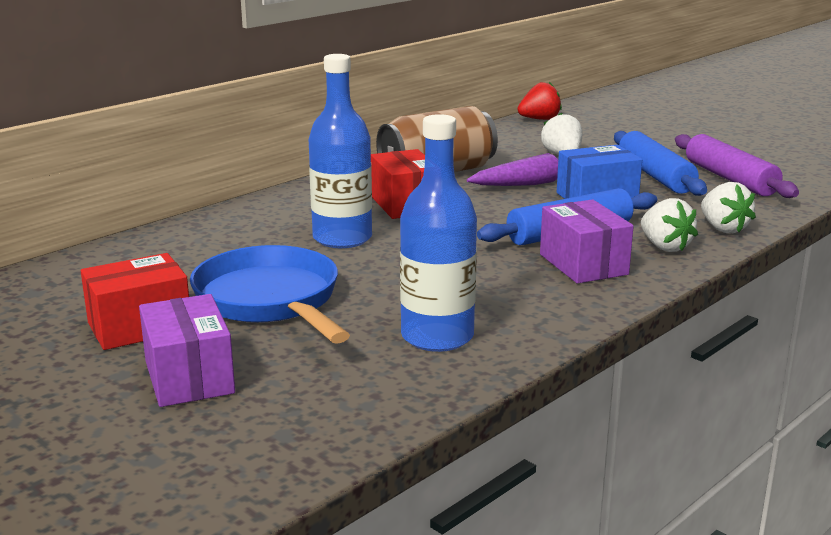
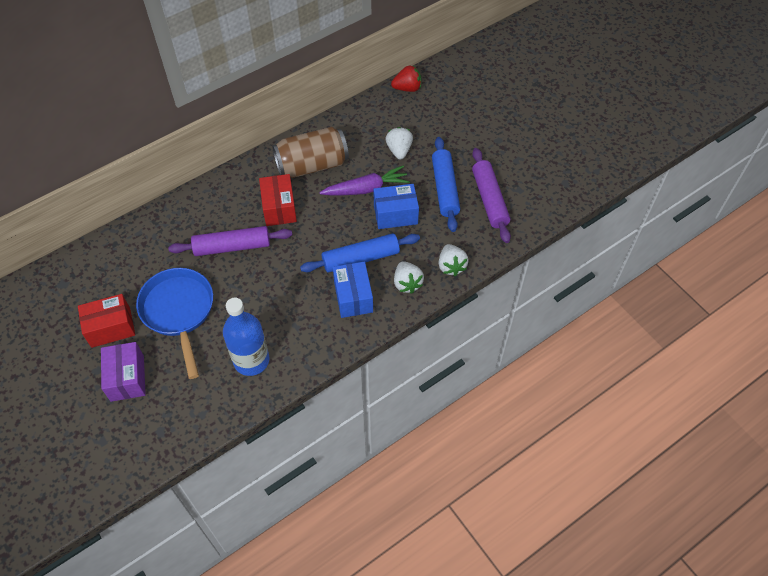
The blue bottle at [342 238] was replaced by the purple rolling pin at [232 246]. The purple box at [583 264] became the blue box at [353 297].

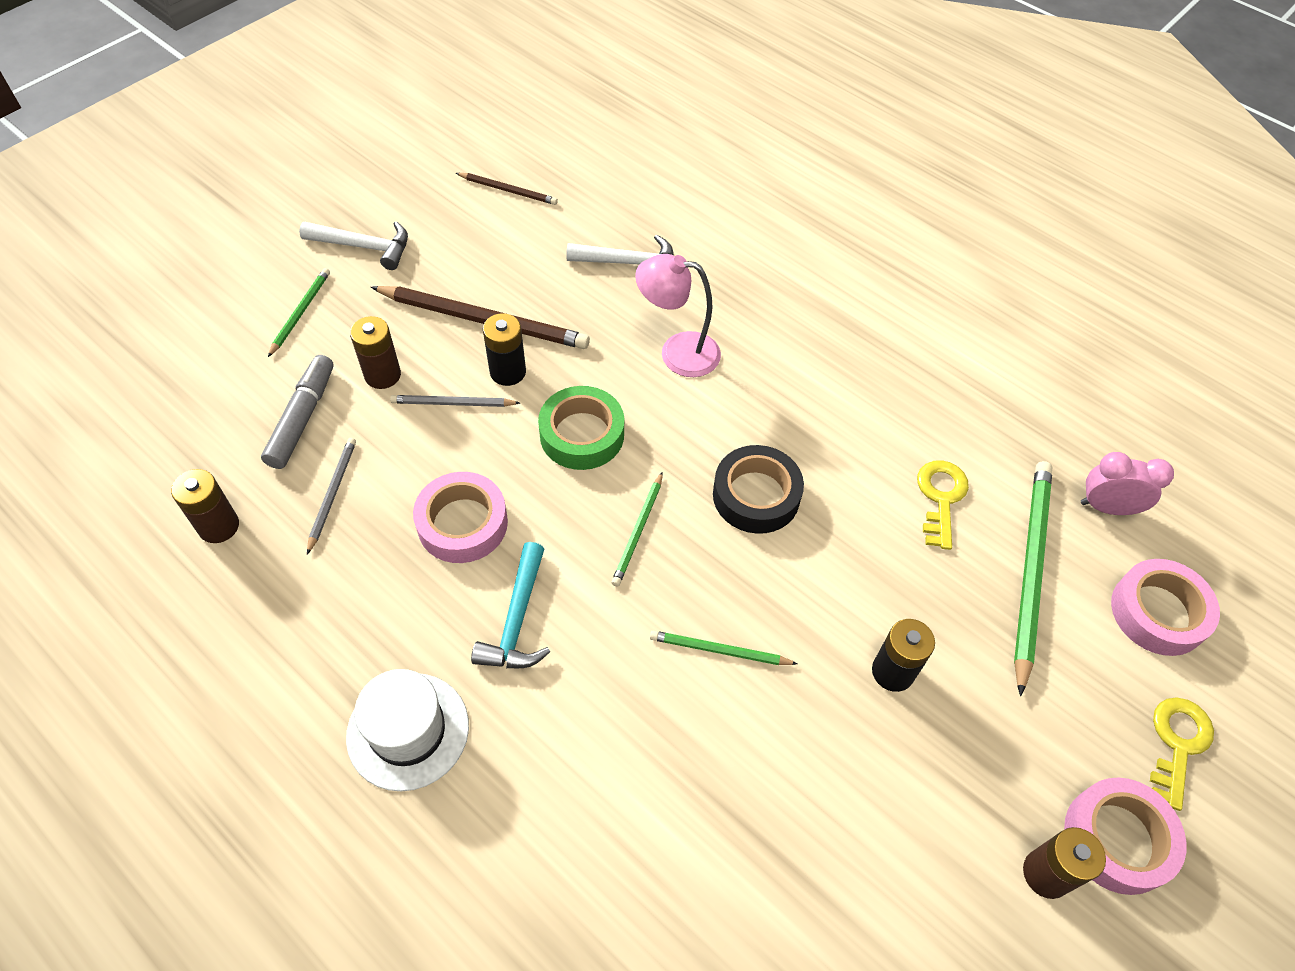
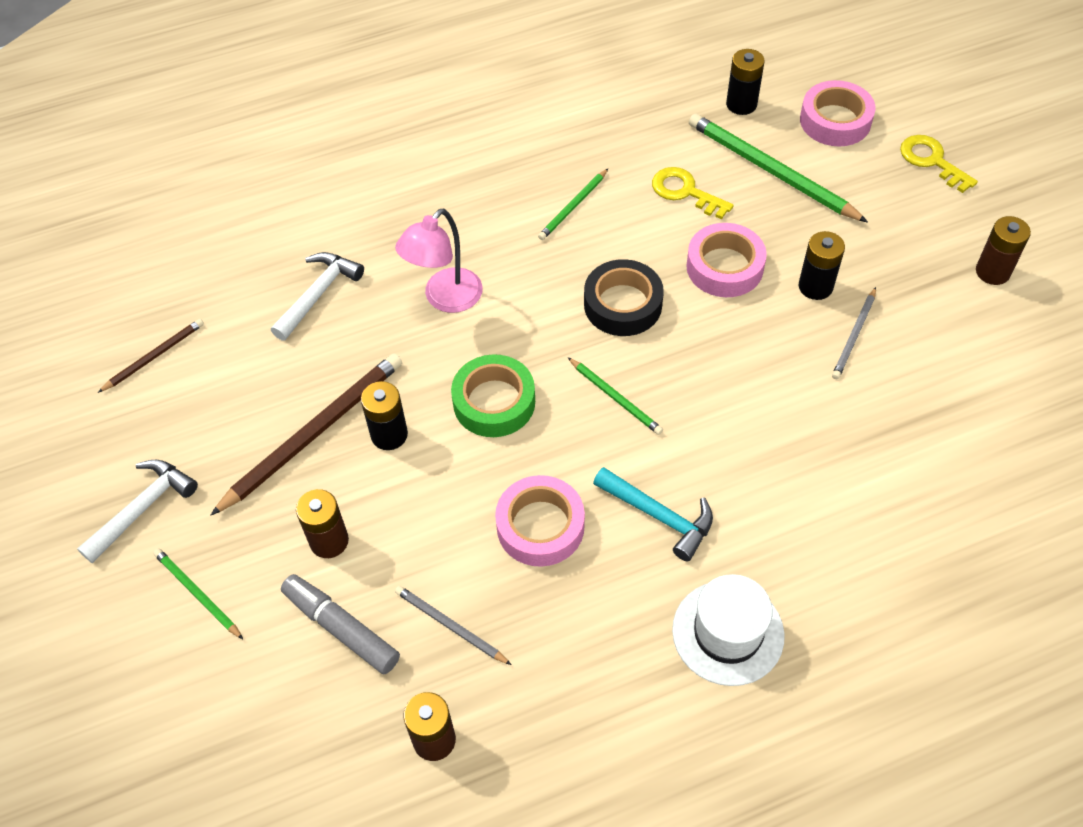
The green pencil moved from [719 650] to [573 206]. The pink tape moved from [1117 839] to [724 267]. The pink clock at [1107 507] was replaced by the black battery at [741 104]. The grey pencil moved from [452 403] to [854 335].

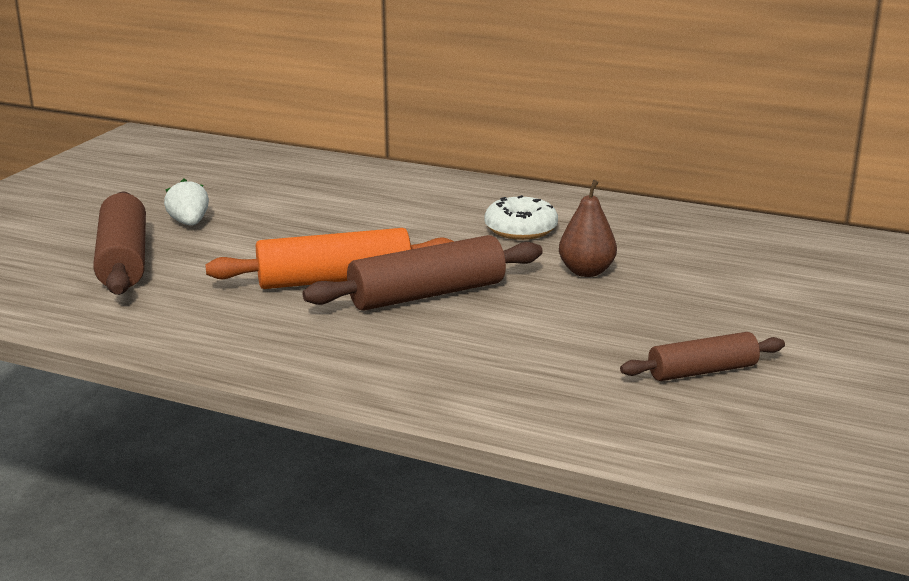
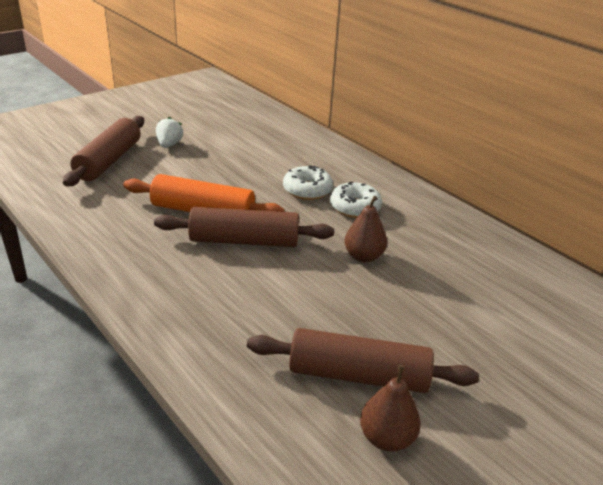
The brown rolling pin at [702 371] changed to 1.62 times the size. The white donut at [307 190] appeared. The brown pear at [386 438] appeared.

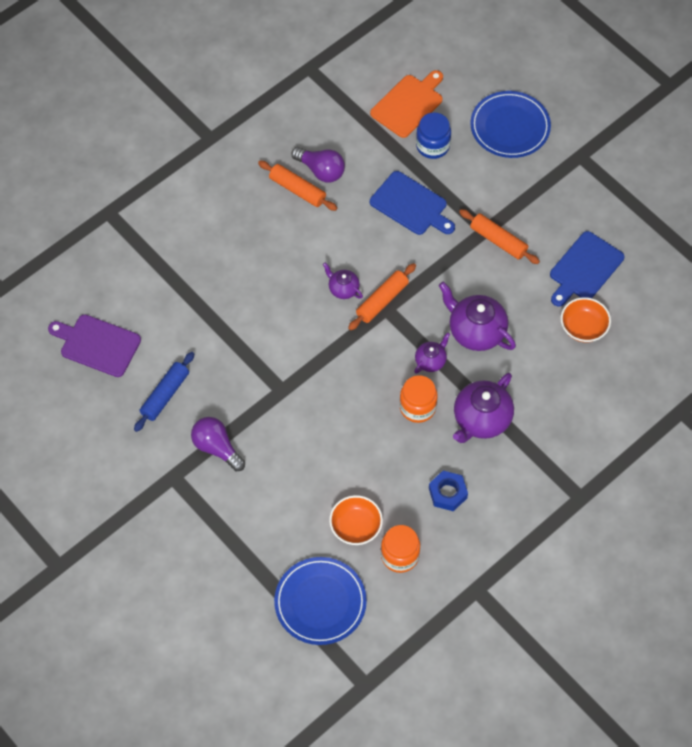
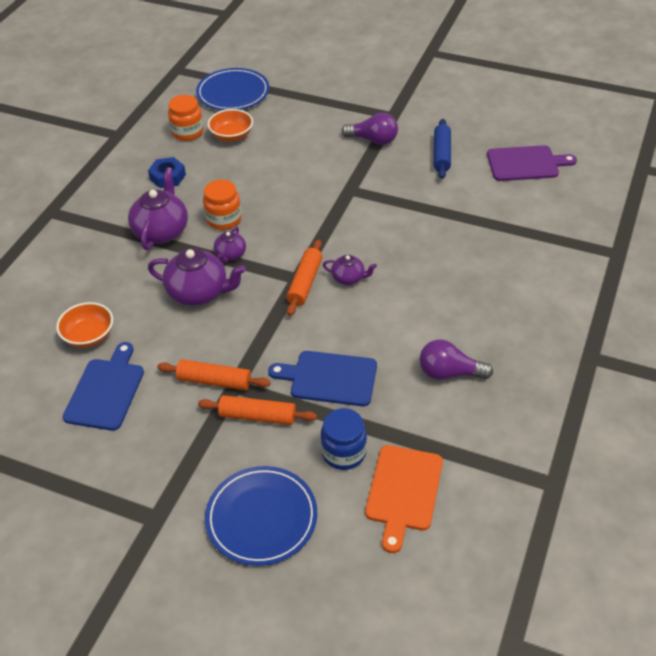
The orange rolling pin moved from [297 190] to [257 416].

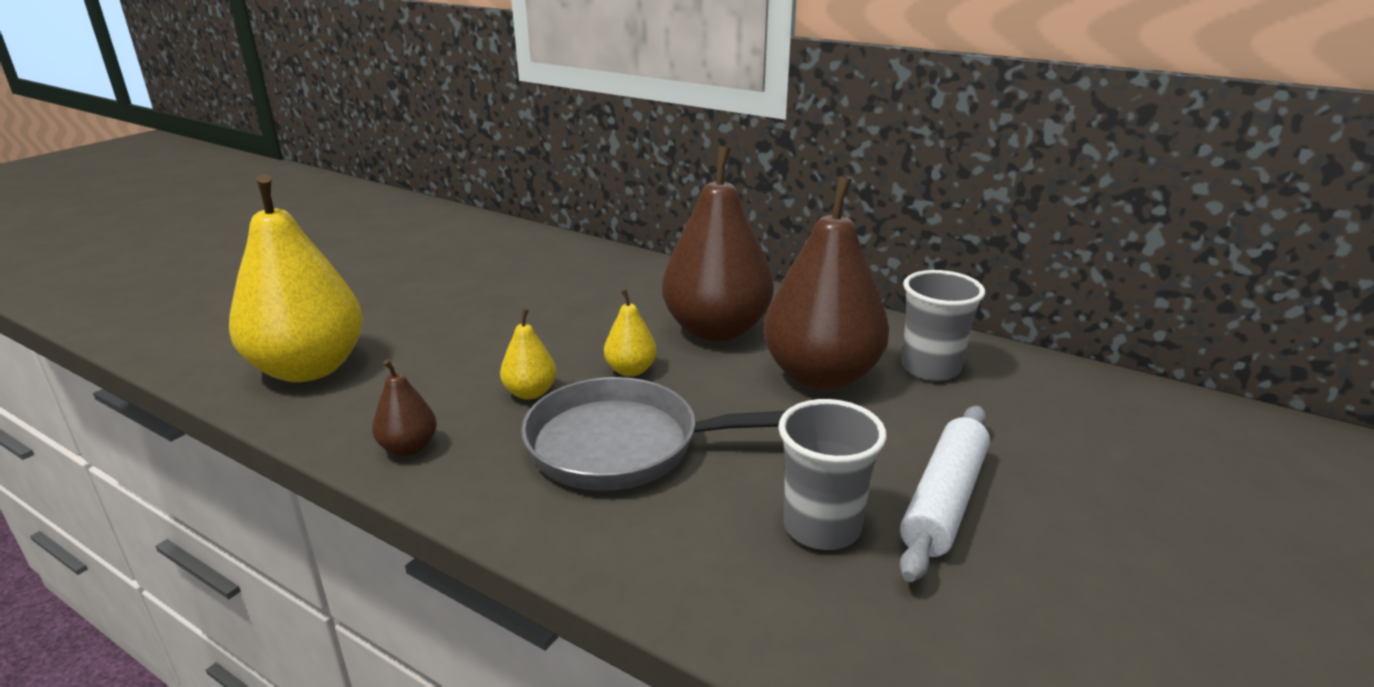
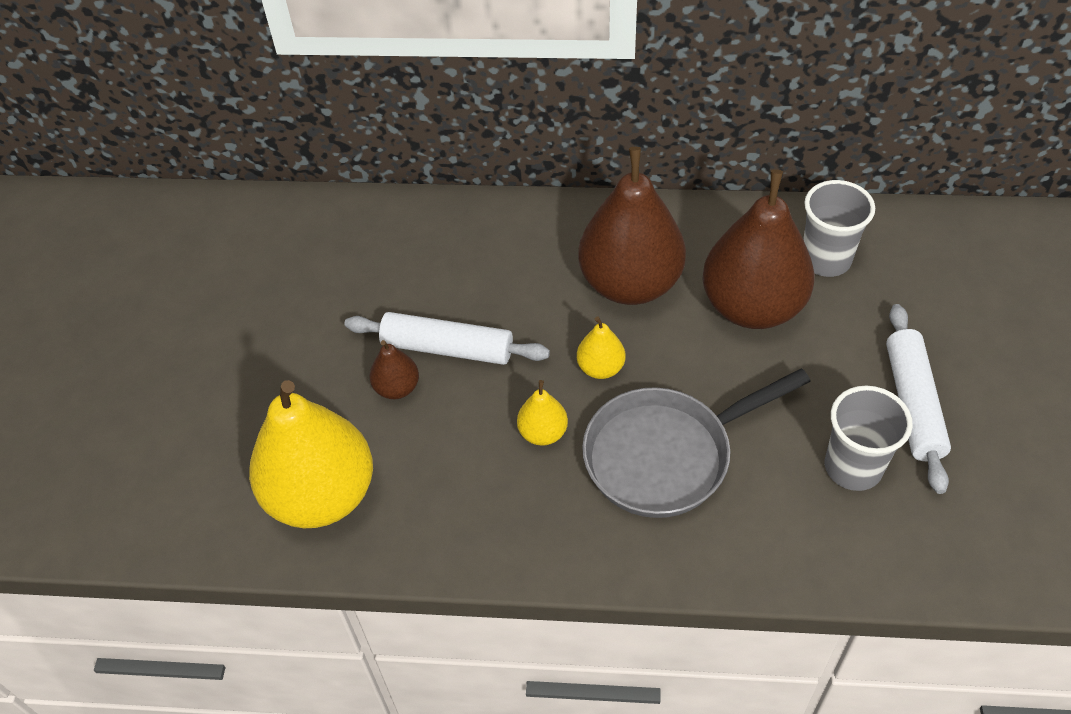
The white rolling pin at [447 348] appeared. The brown pear moved from [409 447] to [397 388].

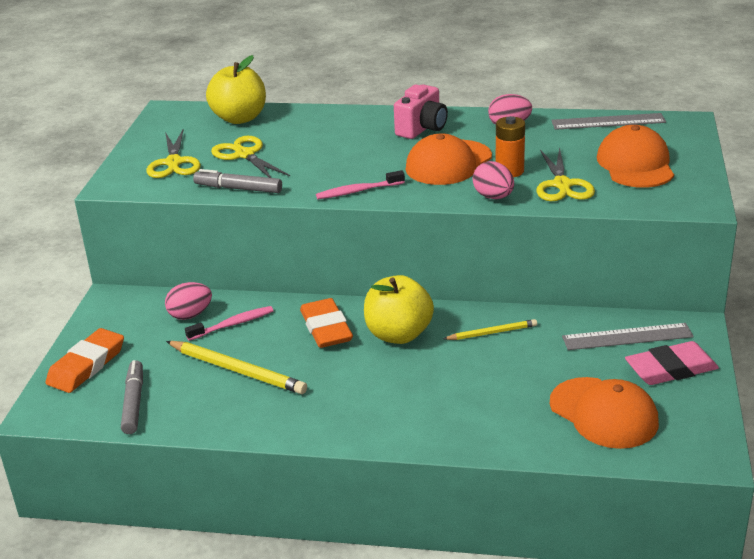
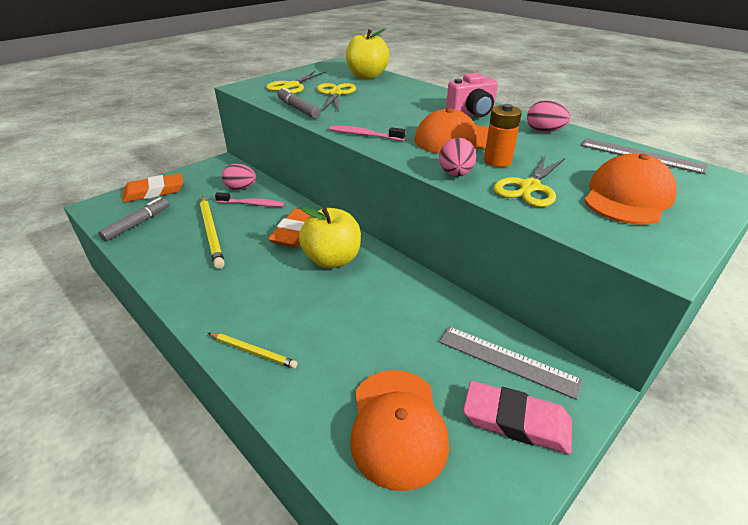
The yellow pencil moved from [492 333] to [253 351].

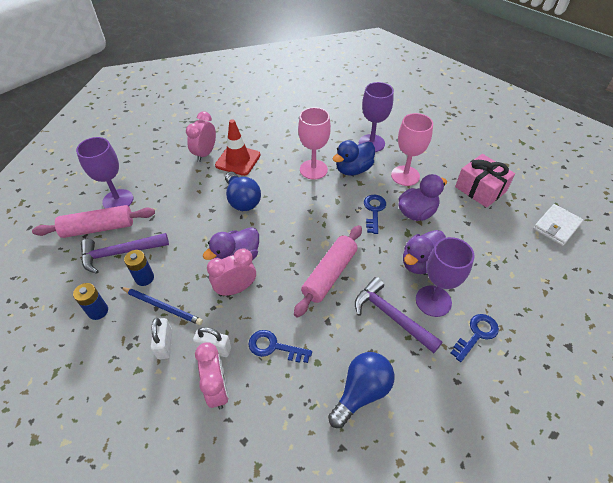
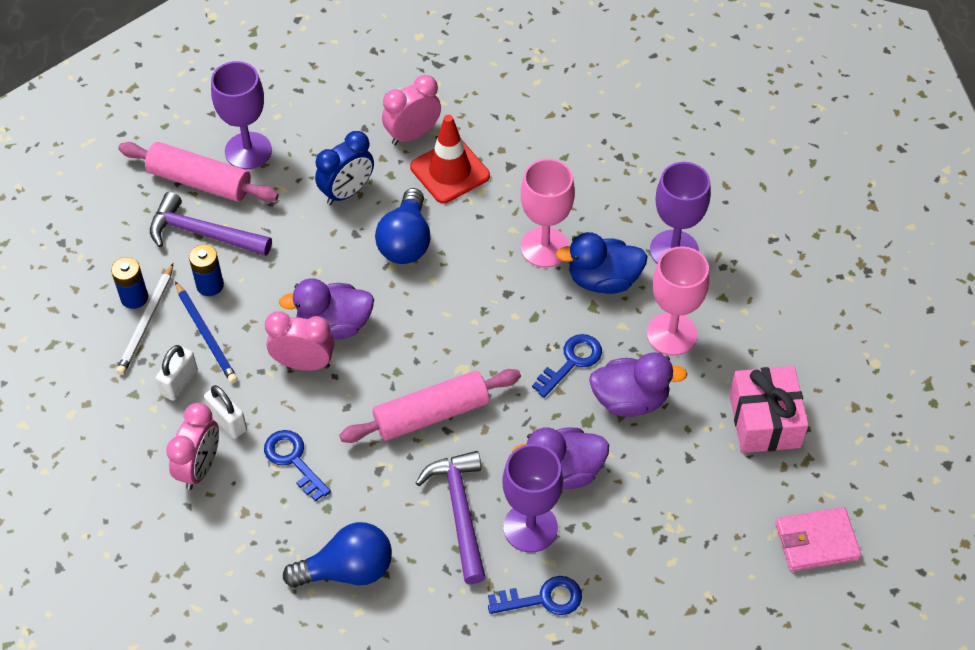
The white pencil at [147 321] appeared. The blue clock at [347 192] appeared. The white wallet at [556 226] became the pink wallet at [816 541].

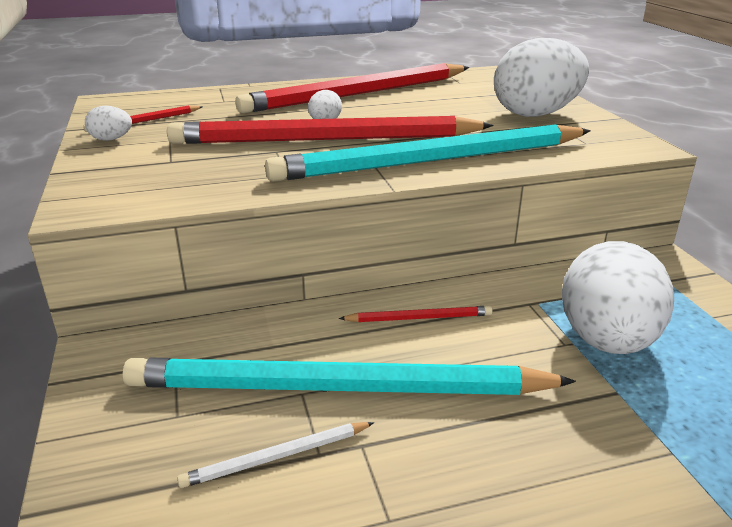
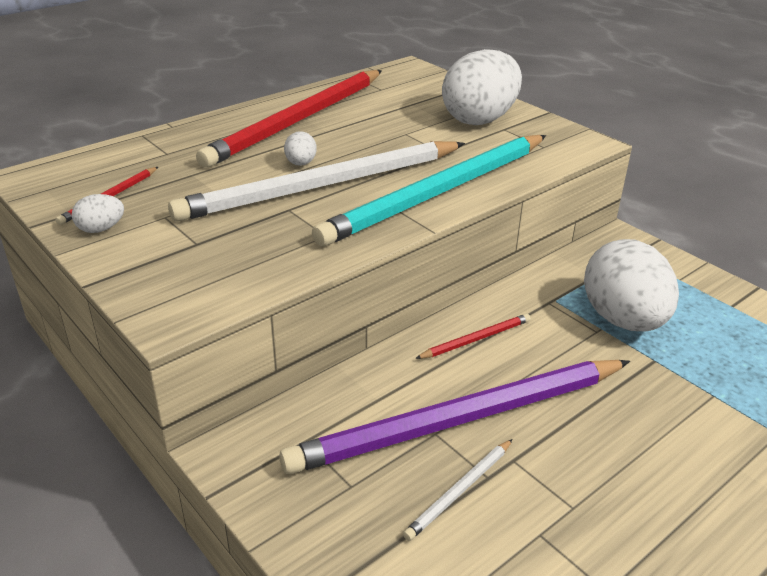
The red pencil at [325 140] became the white pencil at [322 186]. The turquoise pencil at [337 388] became the purple pencil at [460 420].

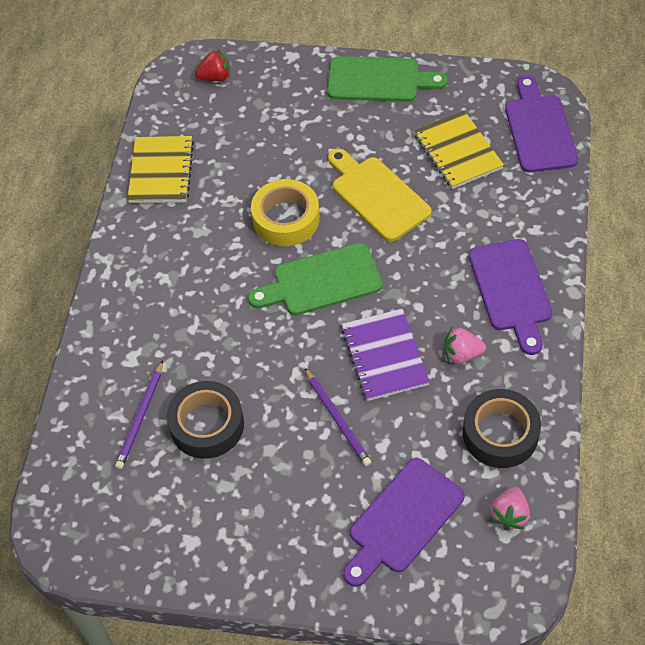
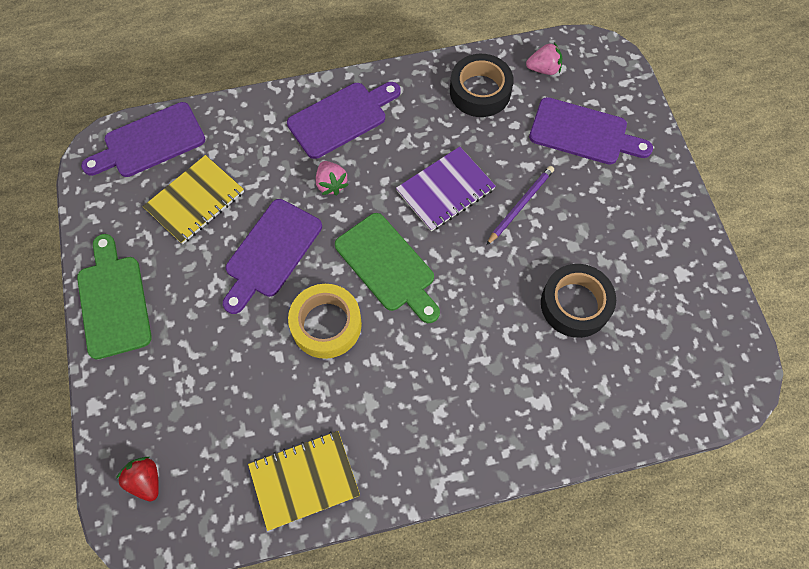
The yellow cutting board at [377 196] became the purple cutting board at [271 252]. The pink strawberry moved from [462 354] to [331 184]. The purple pencil at [141 417] disappeared.

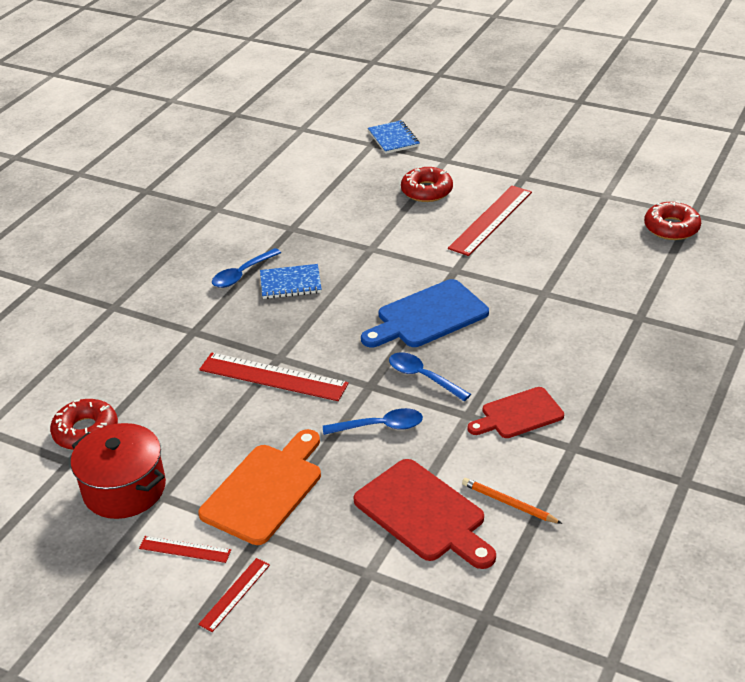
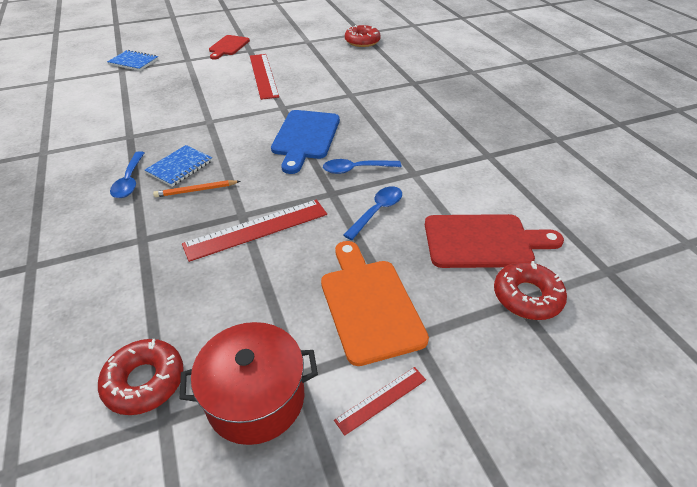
The orange pencil moved from [509 503] to [196 190]. The red cutting board moved from [518 414] to [228 46]. The red donut moved from [427 191] to [527 296]. The red ruler at [234 594] disappeared.

